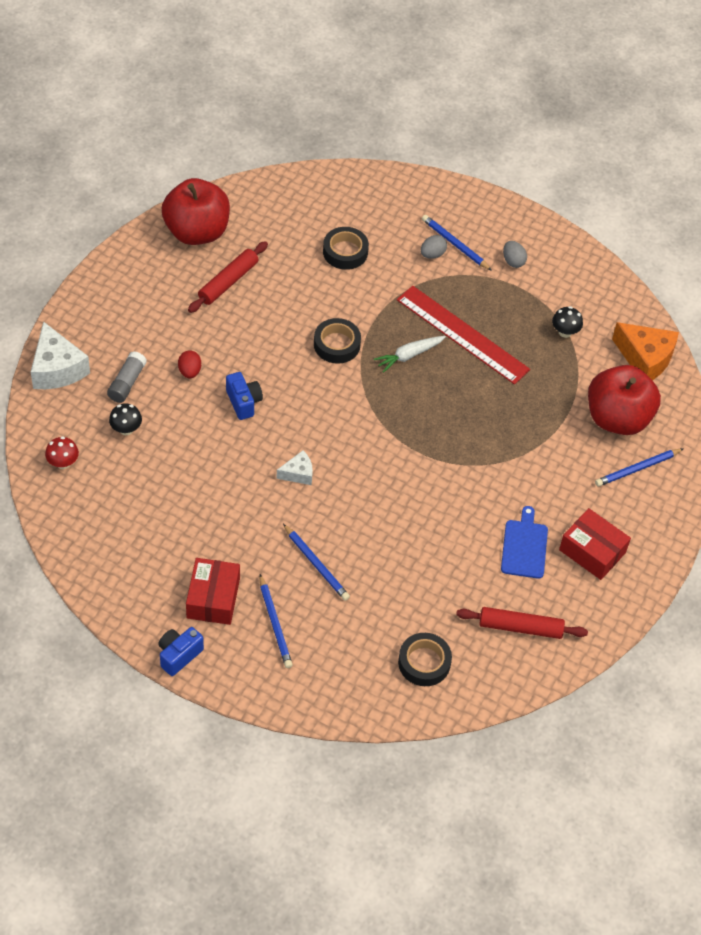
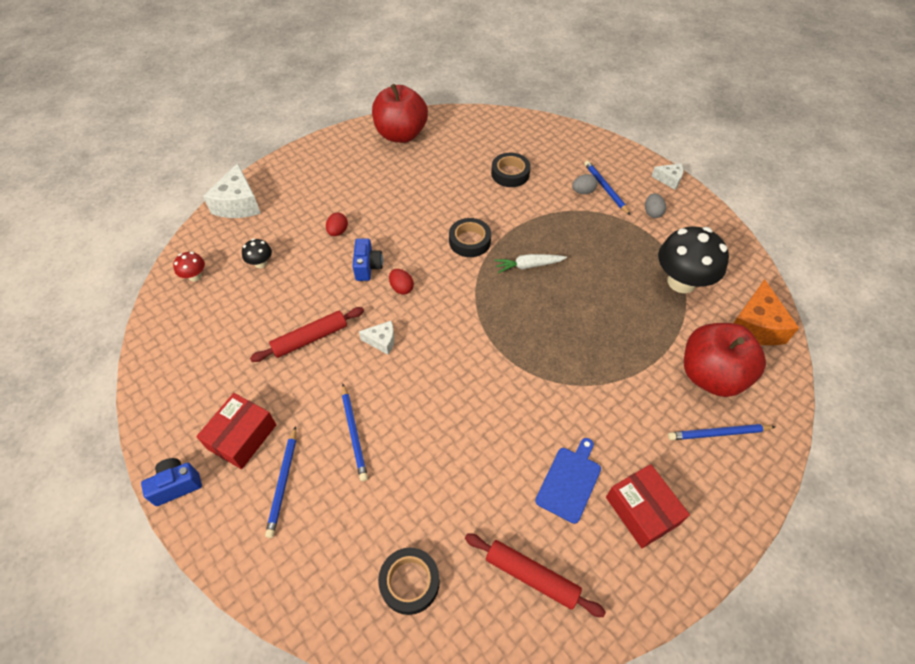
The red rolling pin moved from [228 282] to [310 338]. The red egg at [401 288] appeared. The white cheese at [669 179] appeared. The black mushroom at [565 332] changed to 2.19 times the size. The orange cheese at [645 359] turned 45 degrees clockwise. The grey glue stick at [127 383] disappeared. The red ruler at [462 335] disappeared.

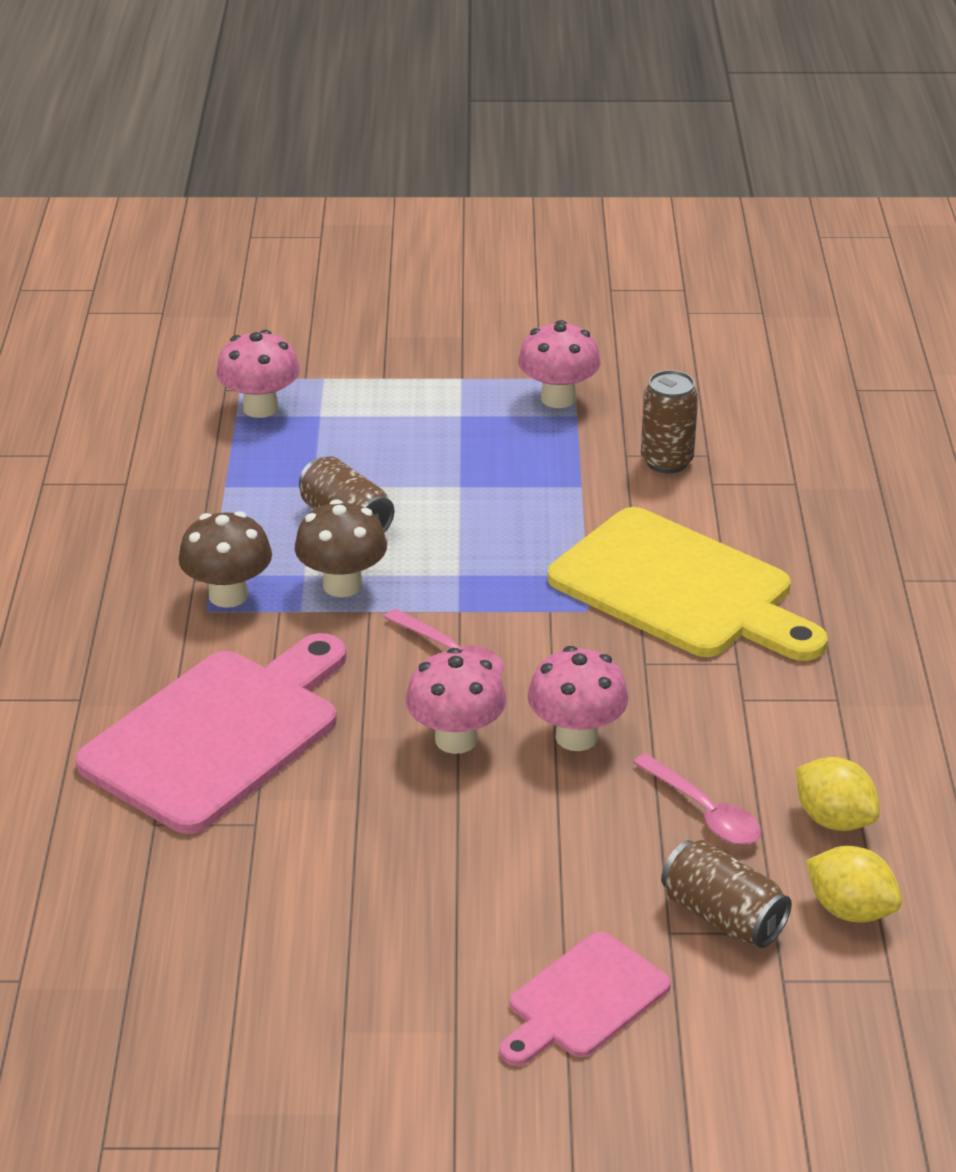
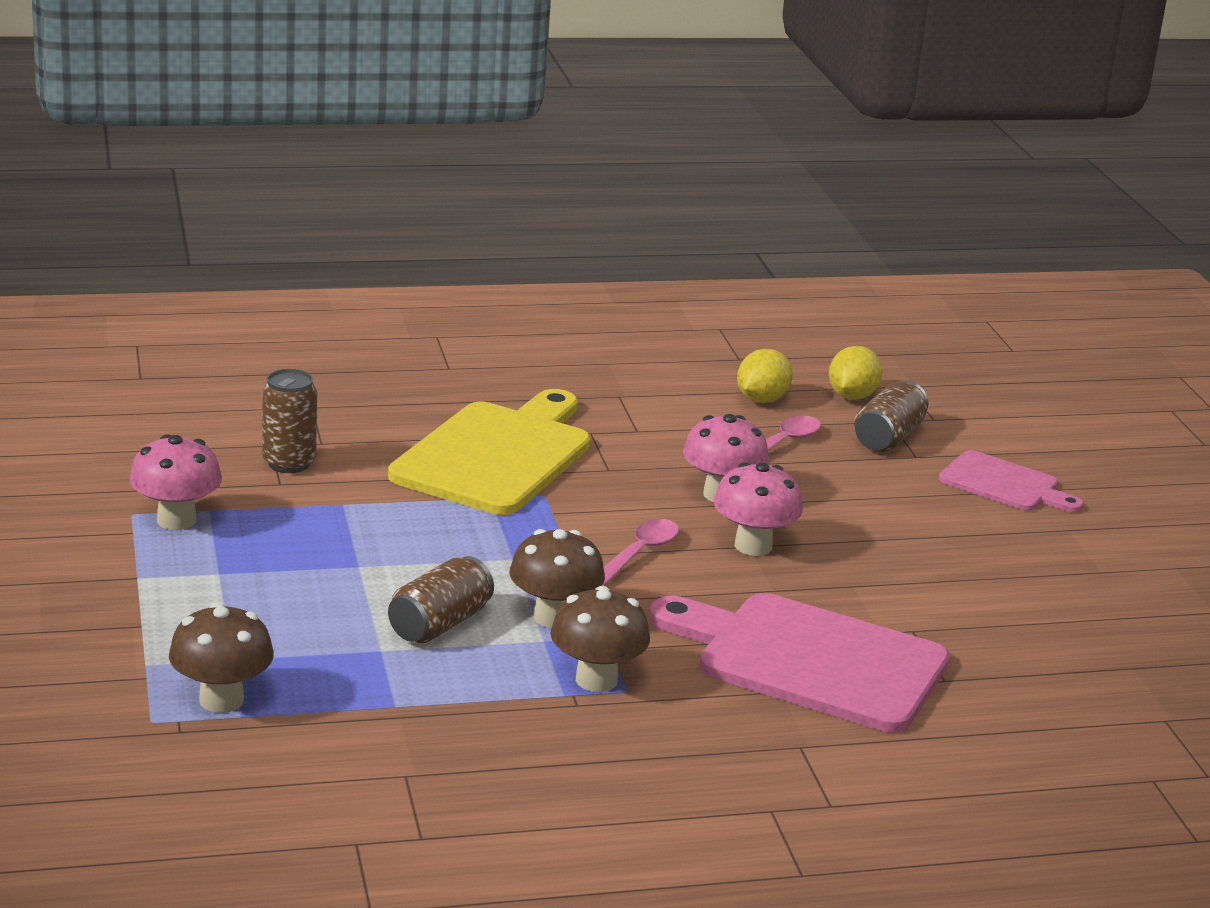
The pink mushroom at [260 408] became the brown mushroom at [221 700].

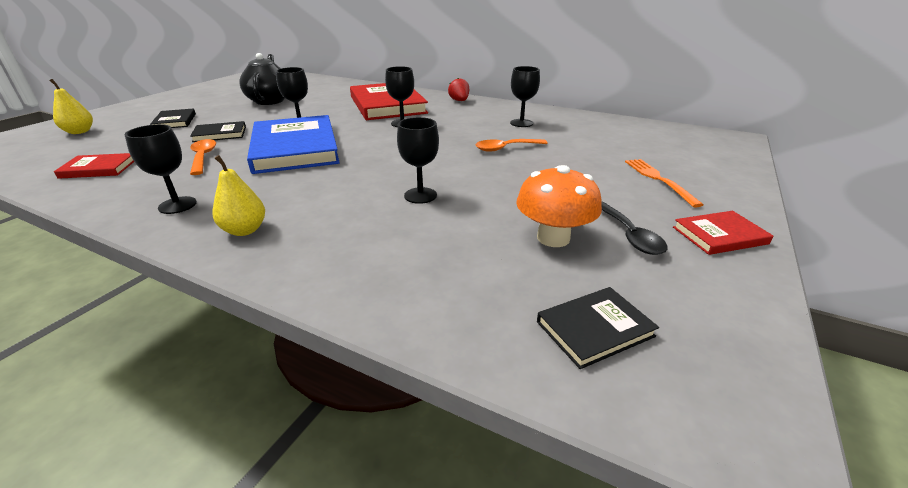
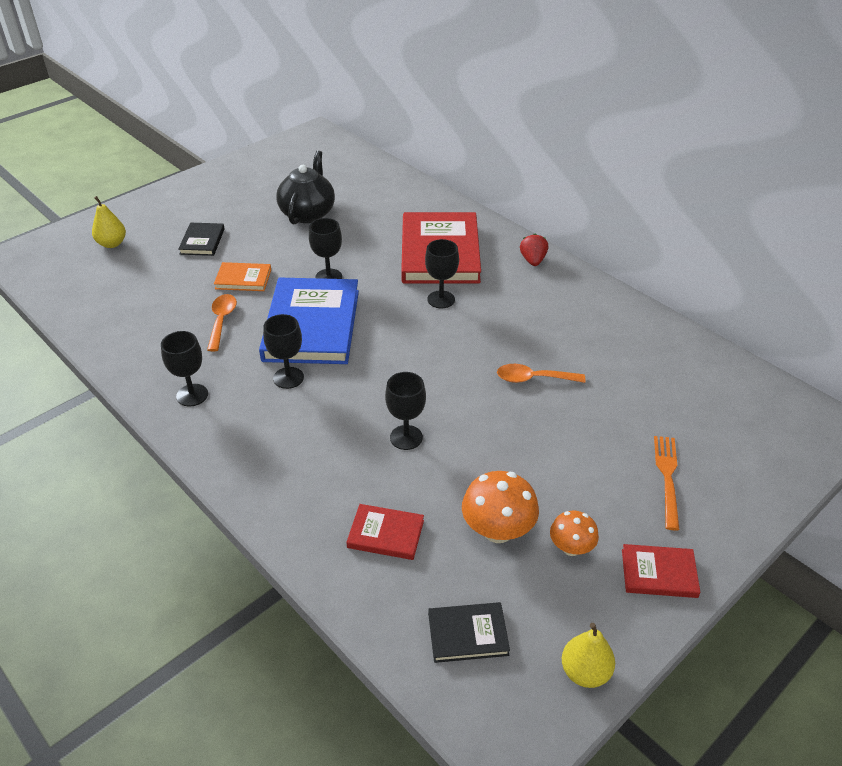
The black book at [220 134] became the orange book at [243 279]. The black goblet moved from [521 123] to [288 378]. The red book moved from [98 168] to [385 534]. The black spoon at [629 235] was replaced by the orange mushroom at [571 548]. The yellow pear moved from [244 230] to [585 672].

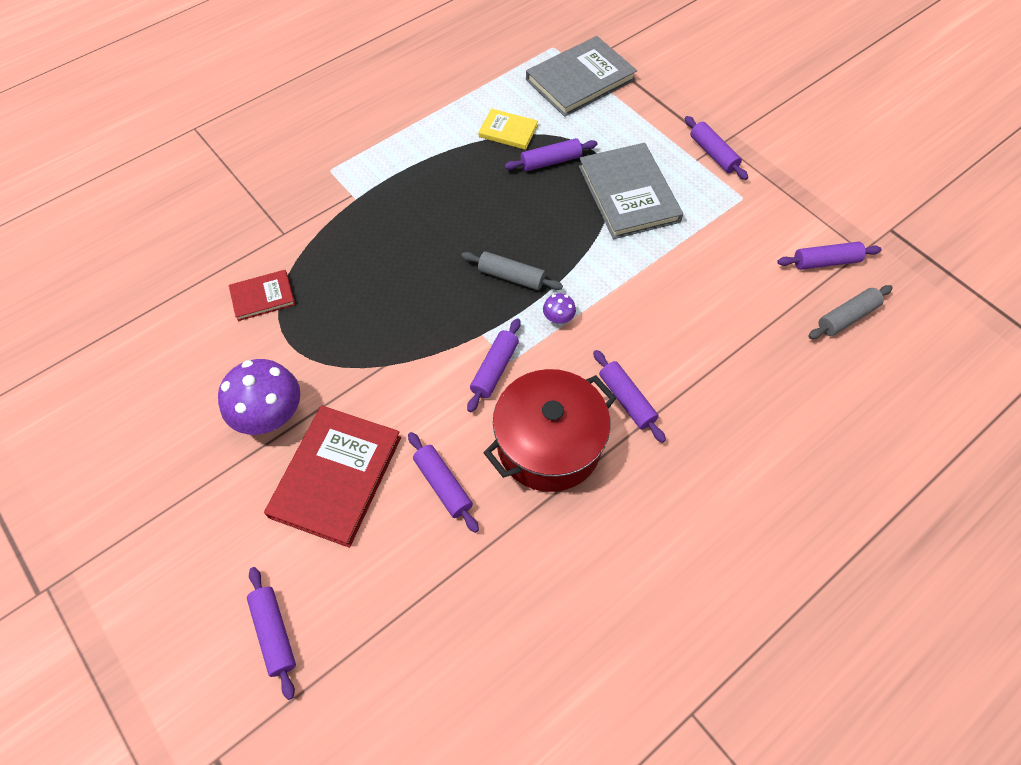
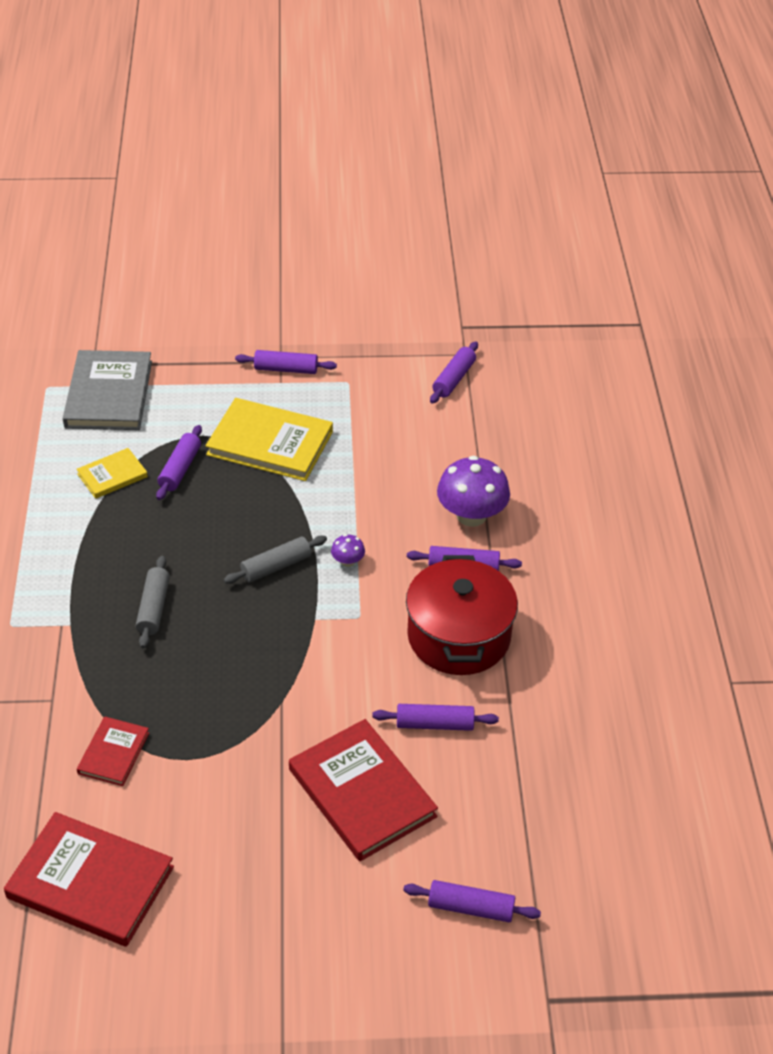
The red book at [90 882] appeared. The grey rolling pin moved from [847 317] to [154 608]. The grey book at [628 194] became the yellow book at [270 443]. The purple mushroom moved from [270 414] to [471 515]. The purple rolling pin at [495 369] disappeared.

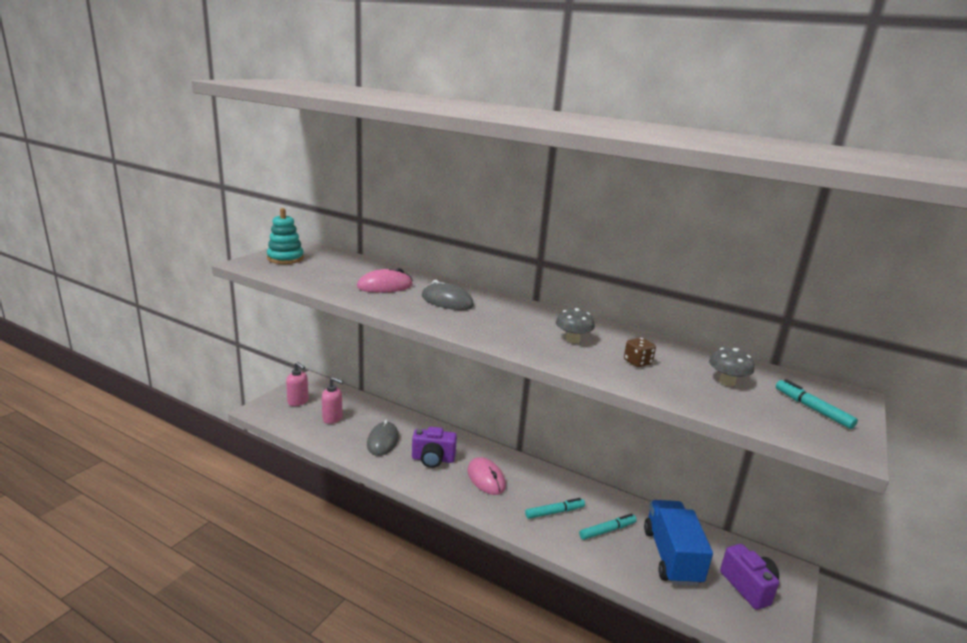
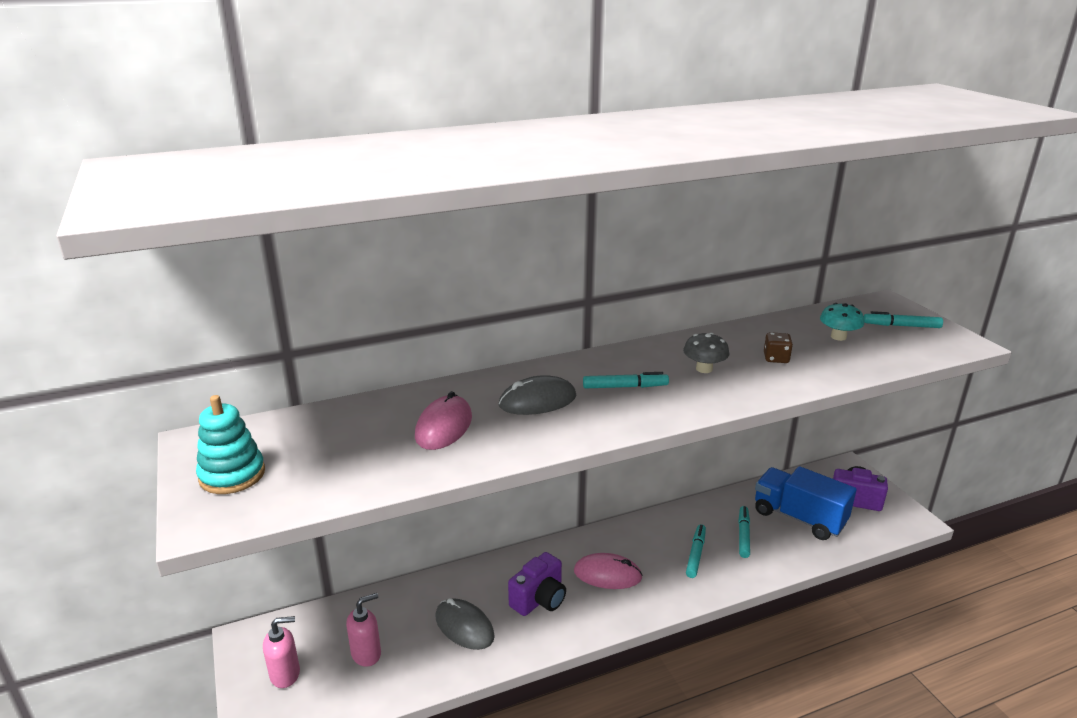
The turquoise marker at [625 387] appeared. The grey mushroom at [727 382] became the turquoise mushroom at [838 337].

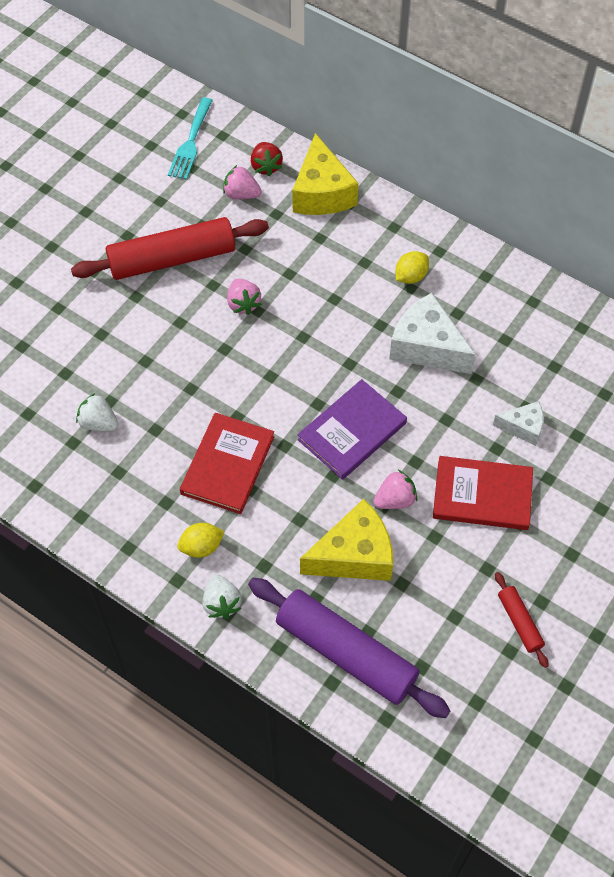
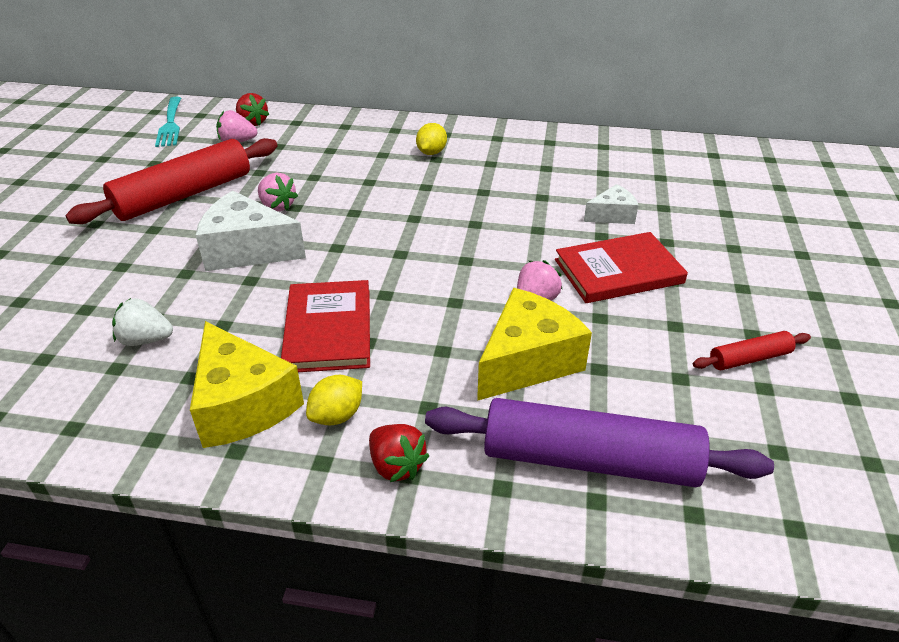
The yellow cheese moved from [321 193] to [242 404]. The white cheese moved from [427 346] to [247 250]. The white strawberry at [222 603] became the red strawberry at [396 466]. The red rolling pin at [519 622] turned 60 degrees counterclockwise. The purple book at [352 431] disappeared.

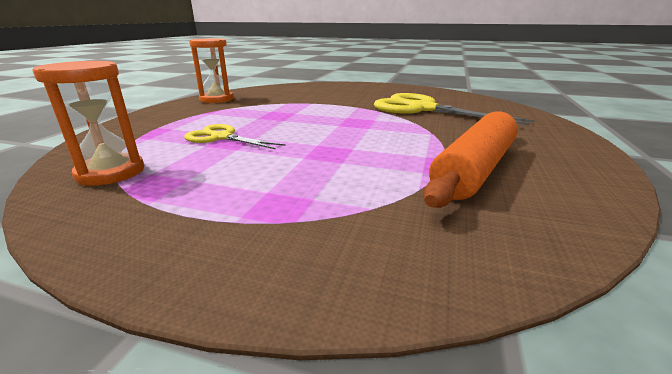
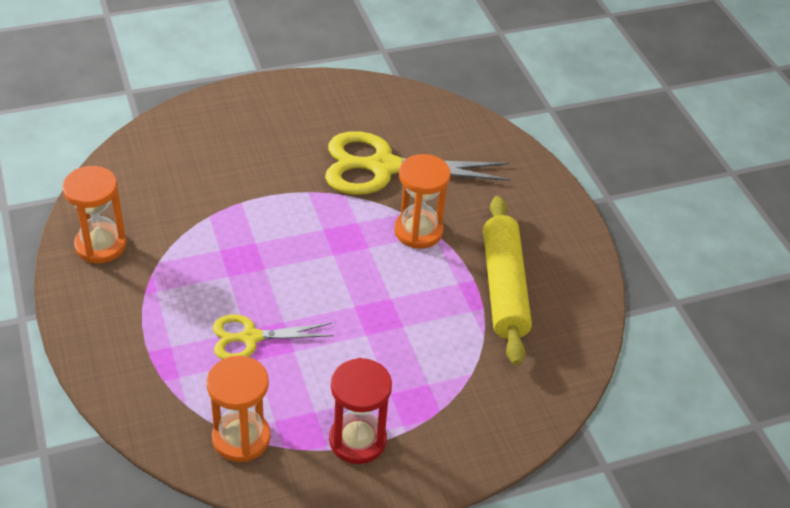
The red hourglass at [357 440] appeared. The orange hourglass at [418 231] appeared. The orange rolling pin at [475 169] became the yellow rolling pin at [504 287].

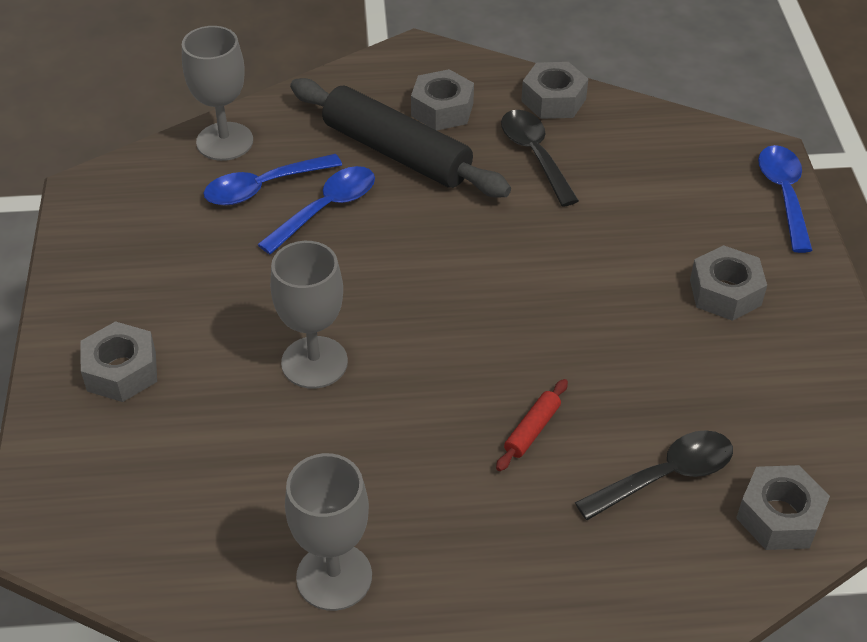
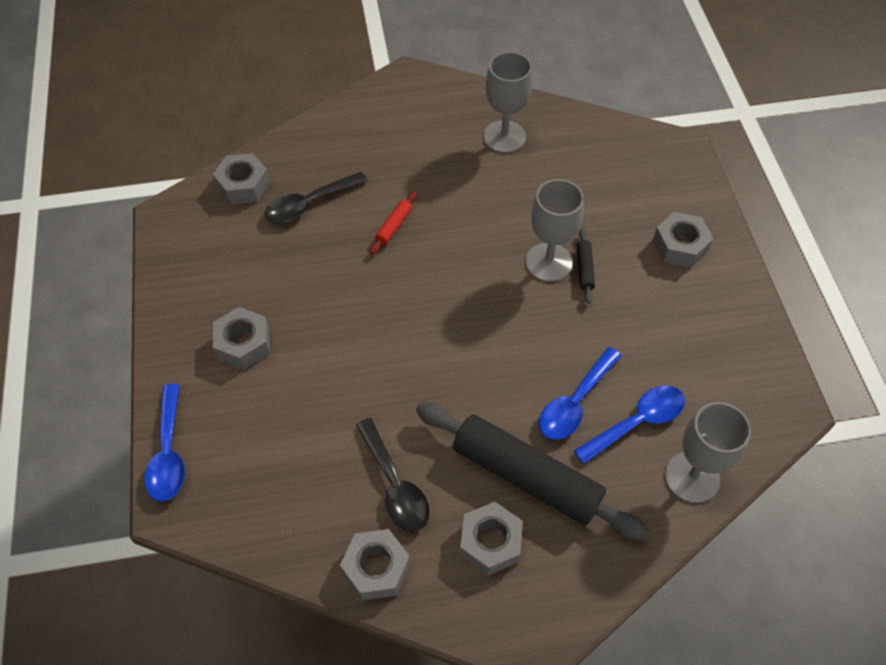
The black rolling pin at [584 269] appeared.

